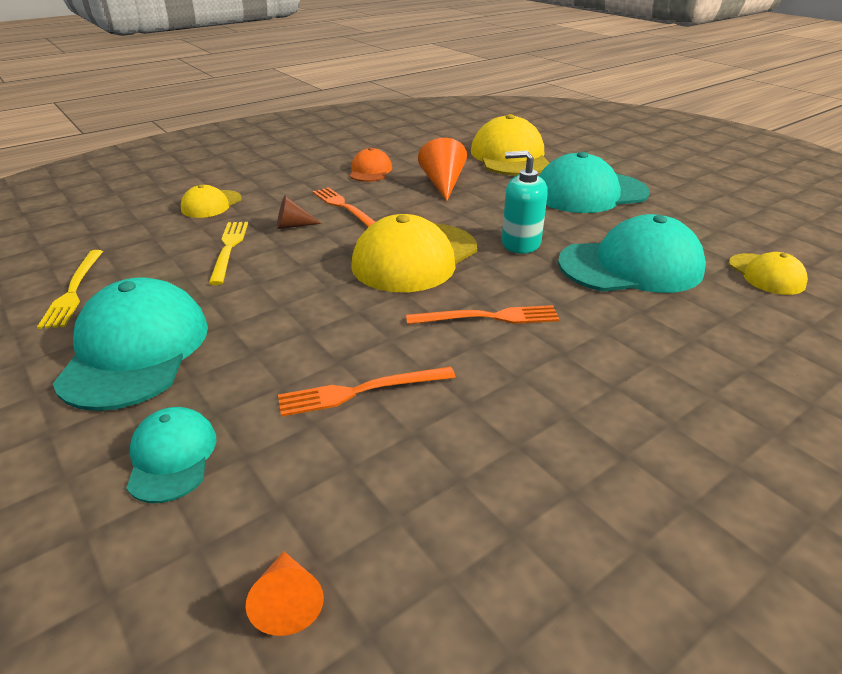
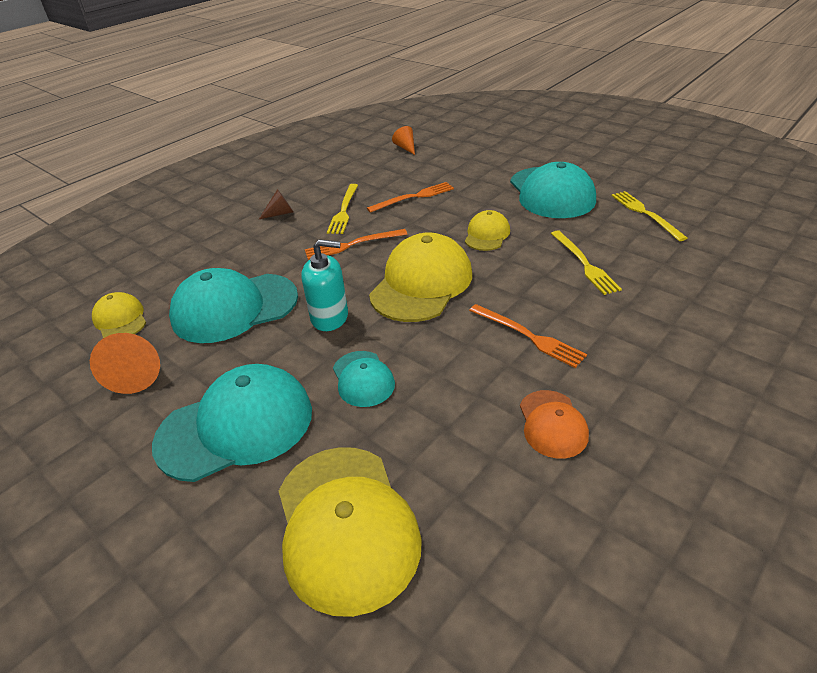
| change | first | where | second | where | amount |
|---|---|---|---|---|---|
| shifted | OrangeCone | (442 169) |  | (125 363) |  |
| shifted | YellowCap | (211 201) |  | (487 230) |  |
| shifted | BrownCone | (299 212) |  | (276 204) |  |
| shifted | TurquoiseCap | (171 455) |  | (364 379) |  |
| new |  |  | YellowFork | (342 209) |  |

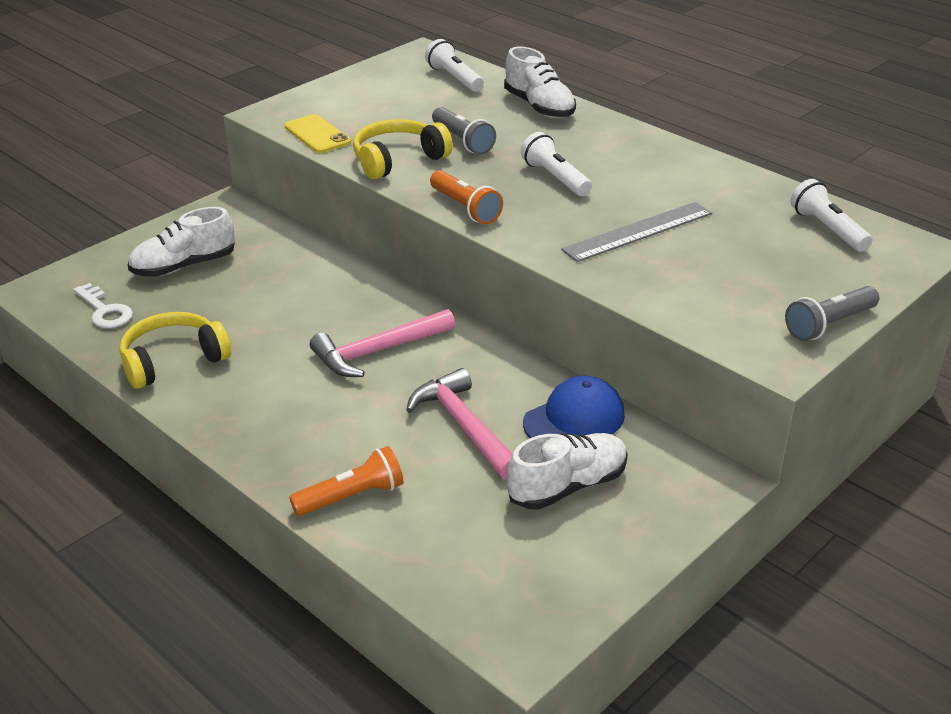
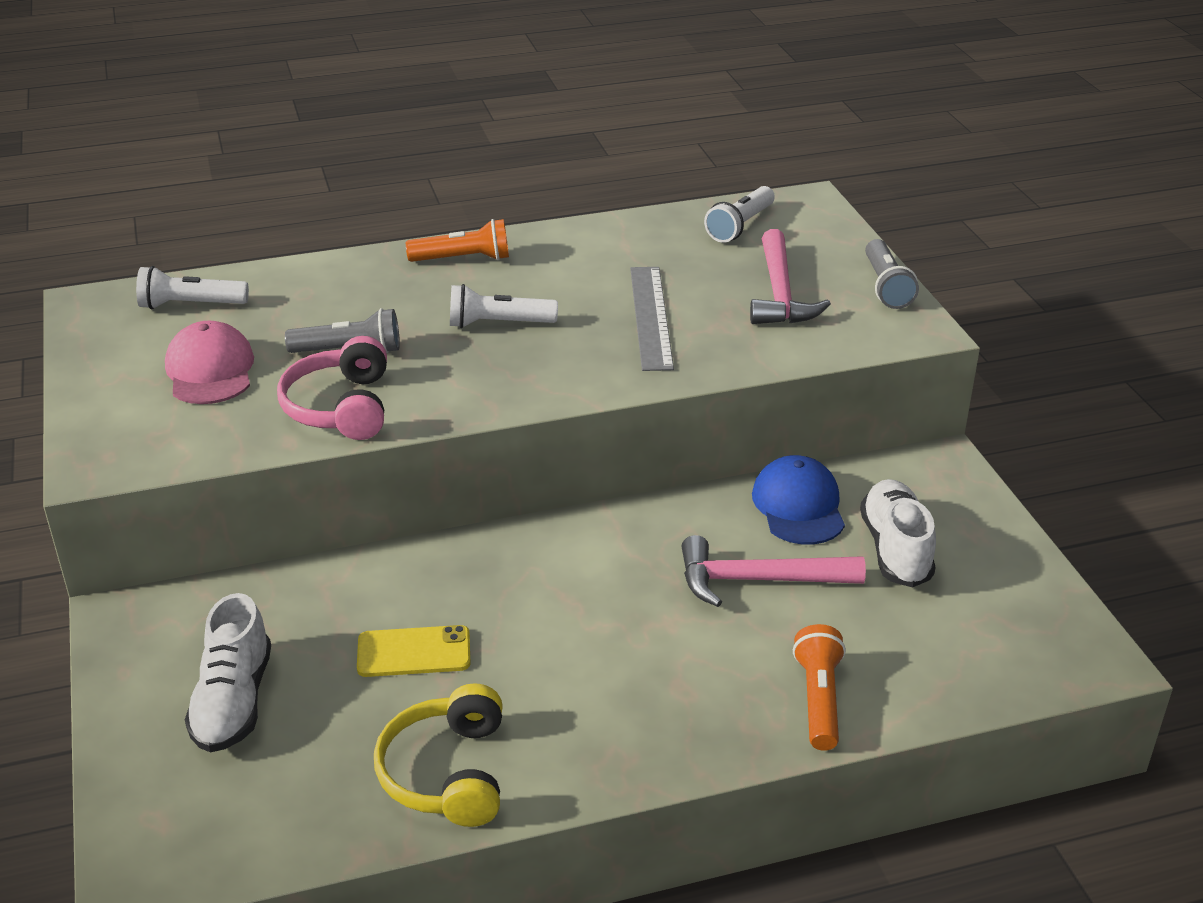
| change | first | where | second | where | amount |
|---|---|---|---|---|---|
| gone | WhiteShoe | (540 82) |  |  |  |
| shifted | YellowPhone | (318 133) |  | (414 651) |  |
| repainted | YellowHeadphones | (403 149) | PinkHeadphones | (332 388) |  |
| shifted | OrangeFlashlight | (466 197) |  | (457 240) |  |
| rotated | WhiteFlashlight | (831 215) |  | (739 214) | 60 degrees counterclockwise |
| gone | WhiteKey | (103 305) |  |  |  |
| shifted | PinkHammer | (382 343) |  | (790 276) |  |
| new |  |  | PinkCap | (209 362) |  |

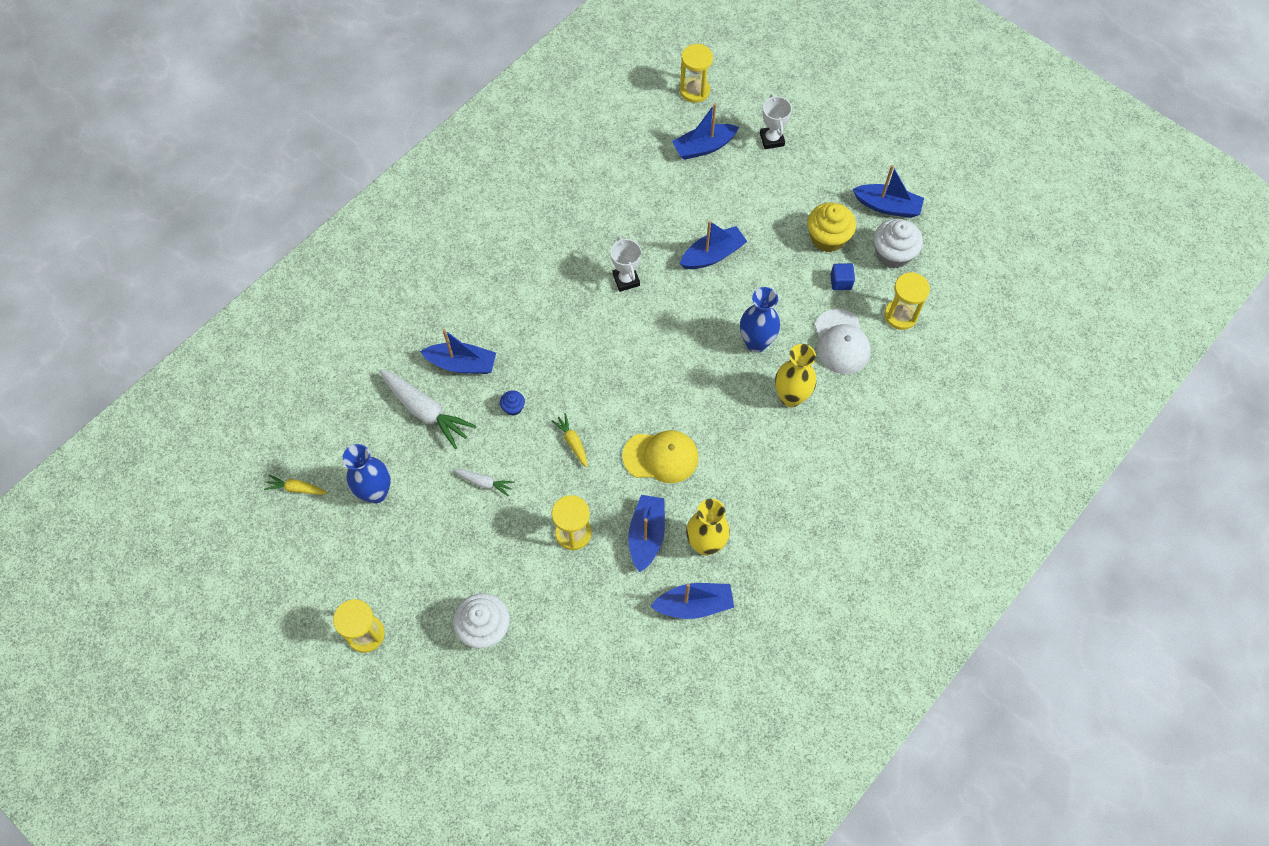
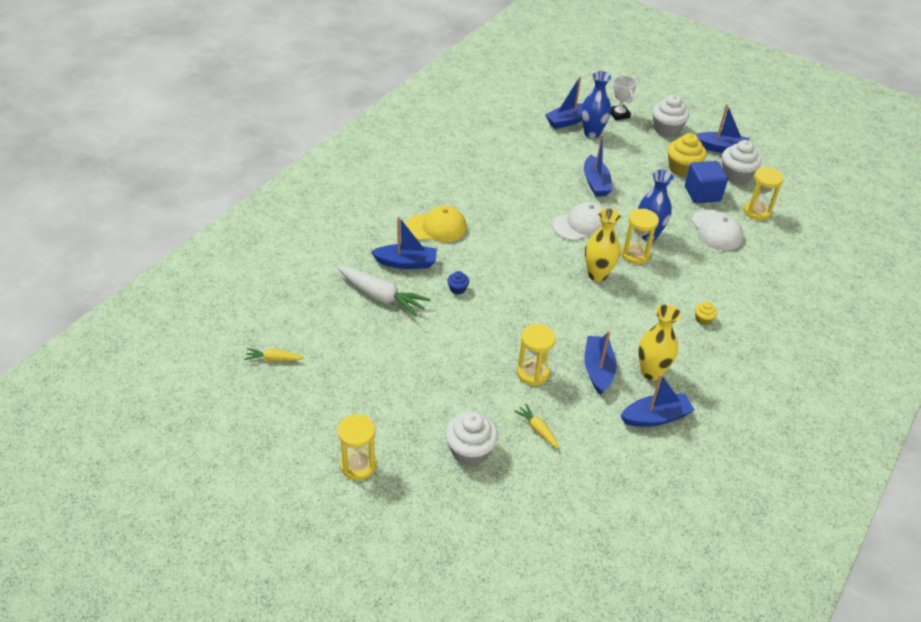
| change | first | where | second | where | amount |
|---|---|---|---|---|---|
| shifted | YellowHourglass | (696 73) |  | (640 236) |  |
| rotated | BlueBoat | (713 245) |  | (598 166) | 120 degrees clockwise |
| gone | WhiteTrophy | (626 264) |  |  |  |
| scaled | BlueCube | (842 276) |  | (706 182) | x1.84 |
| shifted | YellowVase | (795 375) |  | (603 245) |  |
| shifted | YellowCarrot | (569 440) |  | (536 426) |  |
| shifted | YellowCap | (660 456) |  | (436 224) |  |
| shifted | BlueVase | (367 473) |  | (596 104) |  |
| gone | WhiteCarrot | (483 483) |  |  |  |
| new |  |  | WhiteCupcake | (670 116) |  |
| new |  |  | WhiteCap | (579 221) |  |
| new |  |  | YellowCupcake | (706 313) |  |

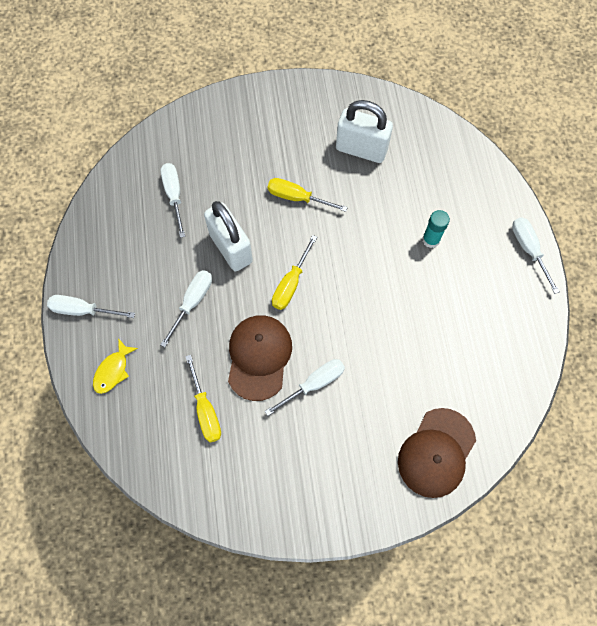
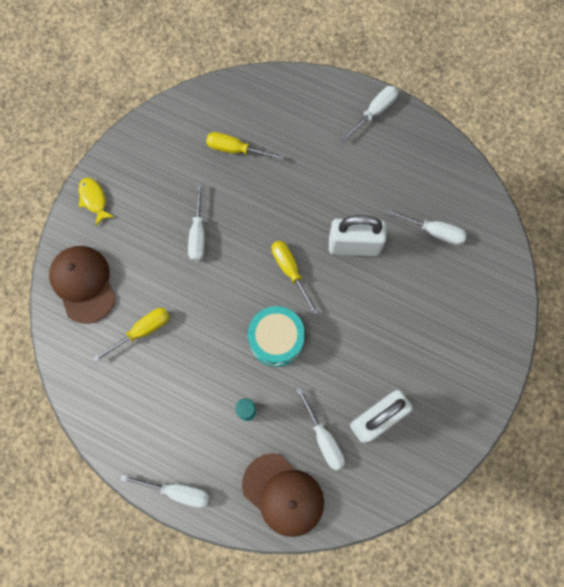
| change | first | where | second | where | amount |
|---|---|---|---|---|---|
| shifted | YellowScrewdriver | (308 195) |  | (131 335) |  |
| shifted | WhiteScrewdriver | (186 308) |  | (320 428) |  |
| shifted | BrownCap | (260 358) |  | (283 495) |  |
| shifted | YellowFish | (115 366) |  | (97 202) |  |
| new |  |  | TurquoiseDrum | (276 336) |  |

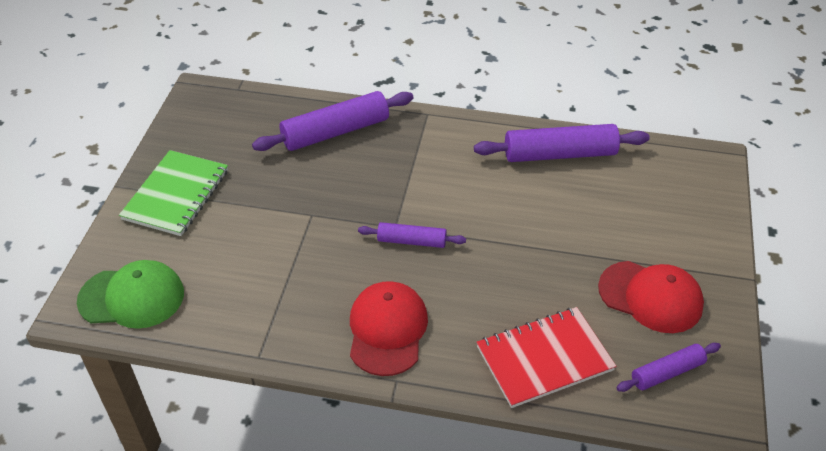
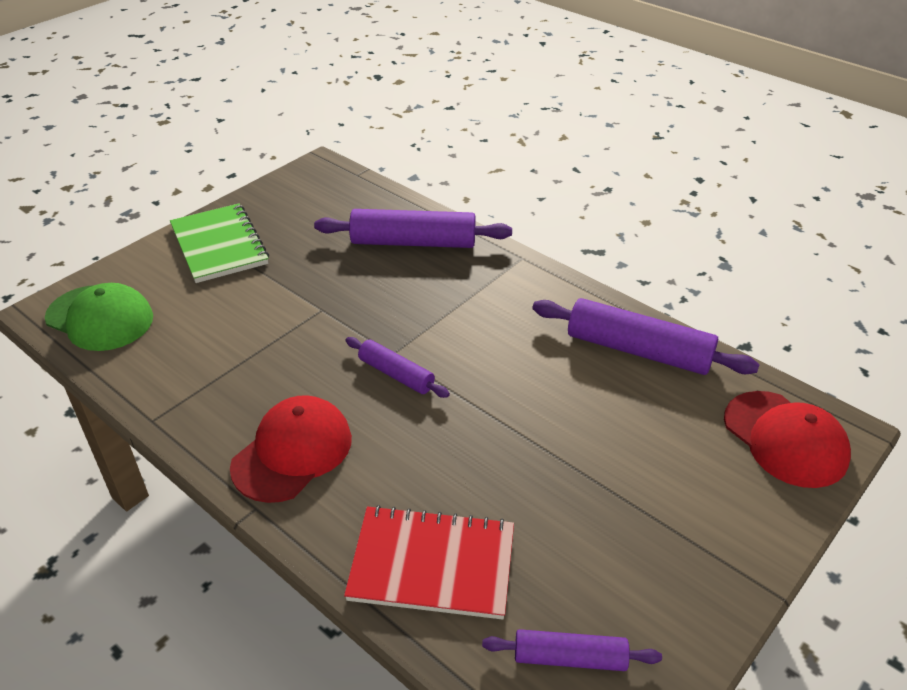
| change | first | where | second | where | amount |
|---|---|---|---|---|---|
| rotated | GreenNotebook | (173 193) |  | (219 243) | 75 degrees counterclockwise |
| shifted | RedCap | (651 297) |  | (787 439) |  |

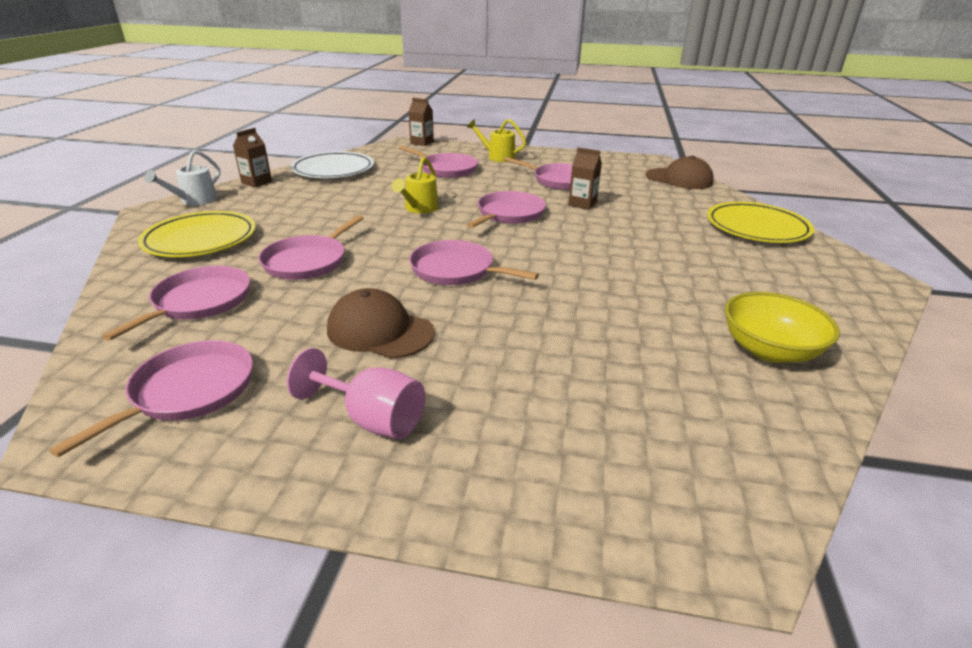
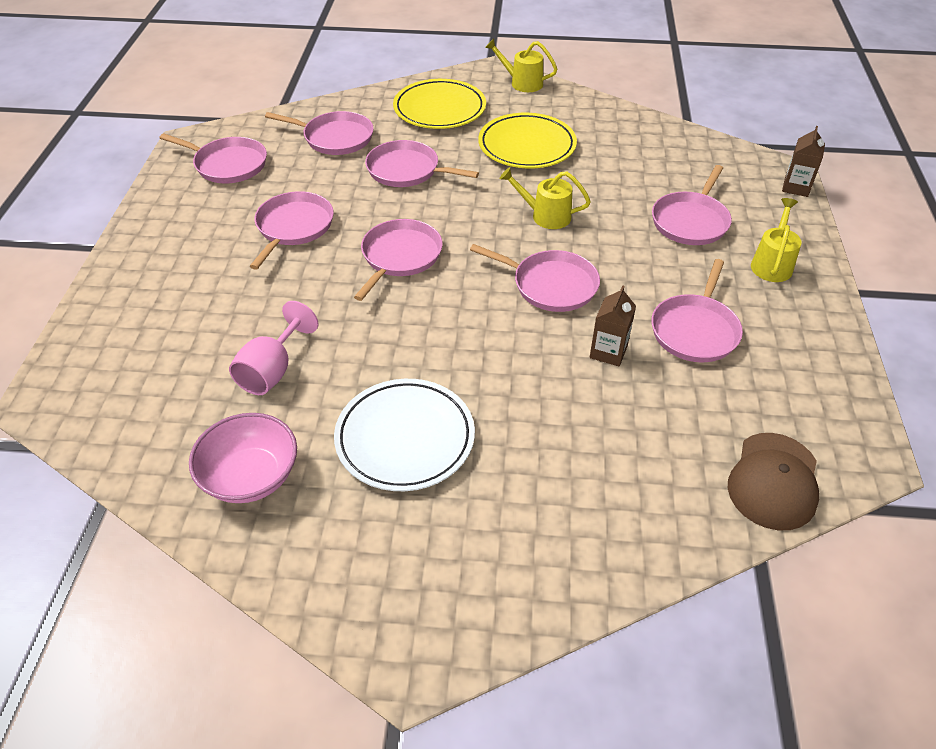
| change | first | where | second | where | amount |
|---|---|---|---|---|---|
| gone | BrownCarton | (252 157) |  |  |  |
| repainted | WhiteWateringCan | (182 178) | YellowWateringCan | (521 65) |  |
| shifted | WhitePlate | (332 164) |  | (404 435) |  |
| shifted | YellowPlate | (760 222) |  | (527 141) |  |
| swapped | BrownCap | (381 323) | PinkPan | (292 230) |  |
| repainted | YellowBowl | (782 327) | PinkBowl | (243 458) |  |
| shifted | PinkGoblet | (356 393) |  | (274 348) |  |

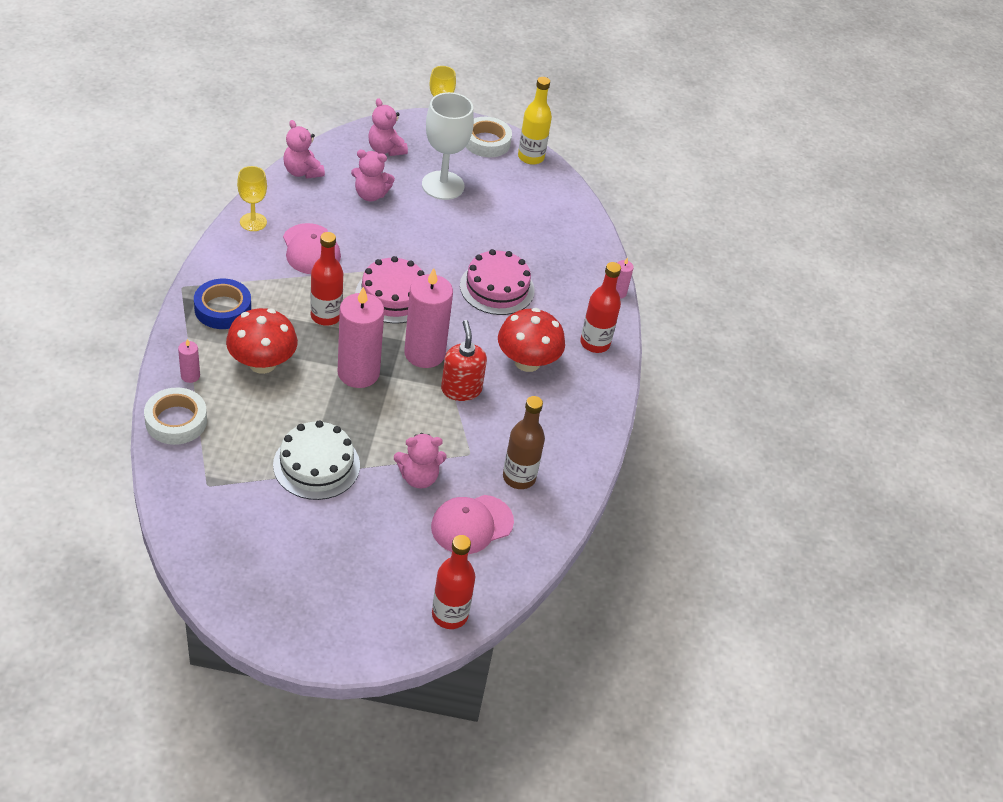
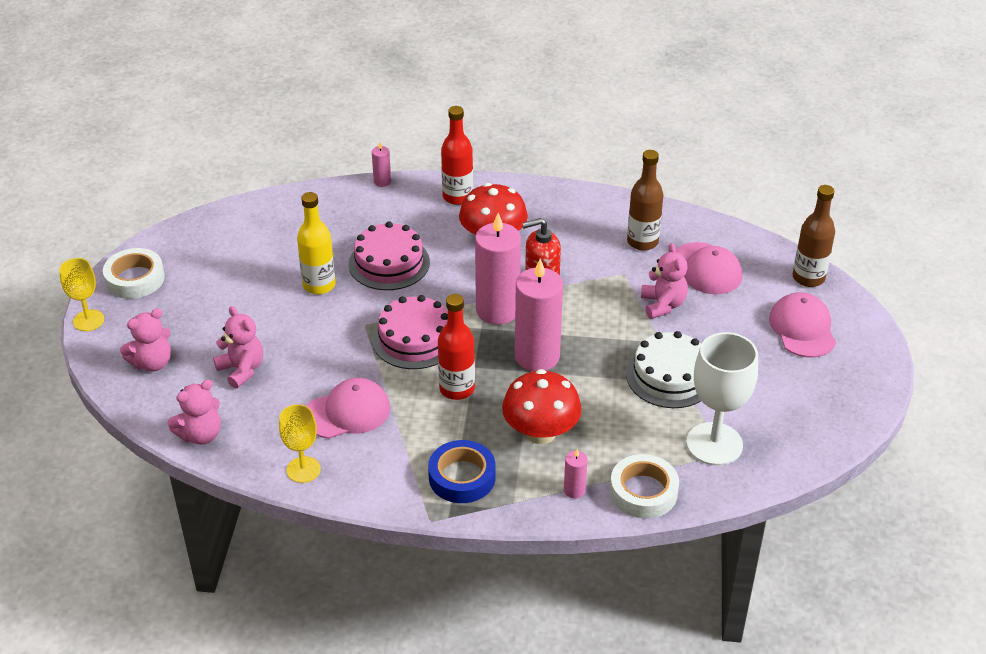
| change | first | where | second | where | amount |
|---|---|---|---|---|---|
| shifted | YellowBottle | (535 121) |  | (316 243) |  |
| shifted | WhiteGoblet | (448 146) |  | (722 399) |  |
| rotated | PinkTeddyBear | (373 175) |  | (238 347) | 45 degrees counterclockwise |
| repainted | RedBottle | (453 582) | BrownBottle | (814 236) |  |
| new |  |  | PinkCap | (802 324) |  |

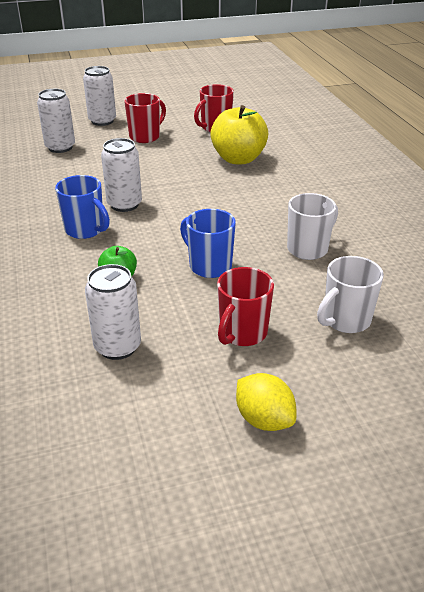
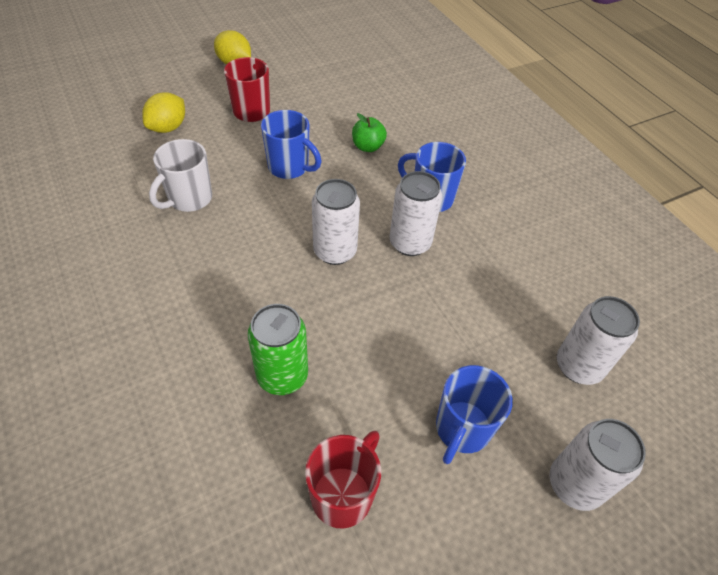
| change | first | where | second | where | amount |
|---|---|---|---|---|---|
| repainted | RedMug | (145 118) | BlueMug | (474 414) |  |
| swapped | YellowApple | (239 134) | GreenCan | (278 349) |  |
| swapped | WhiteMug | (350 294) | YellowLemon | (163 112) |  |
| shifted | WhiteCan | (113 312) |  | (336 222) |  |

